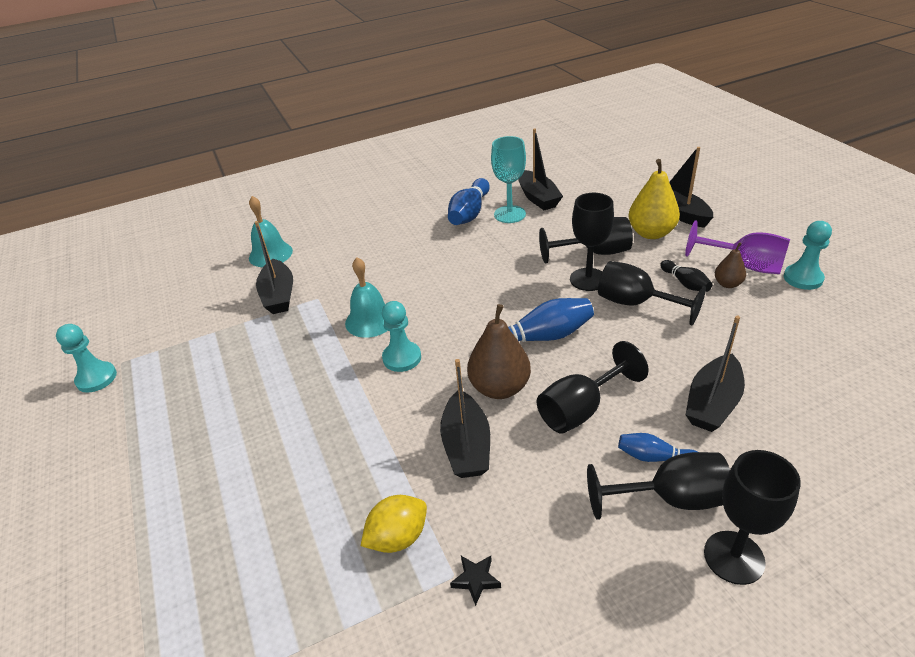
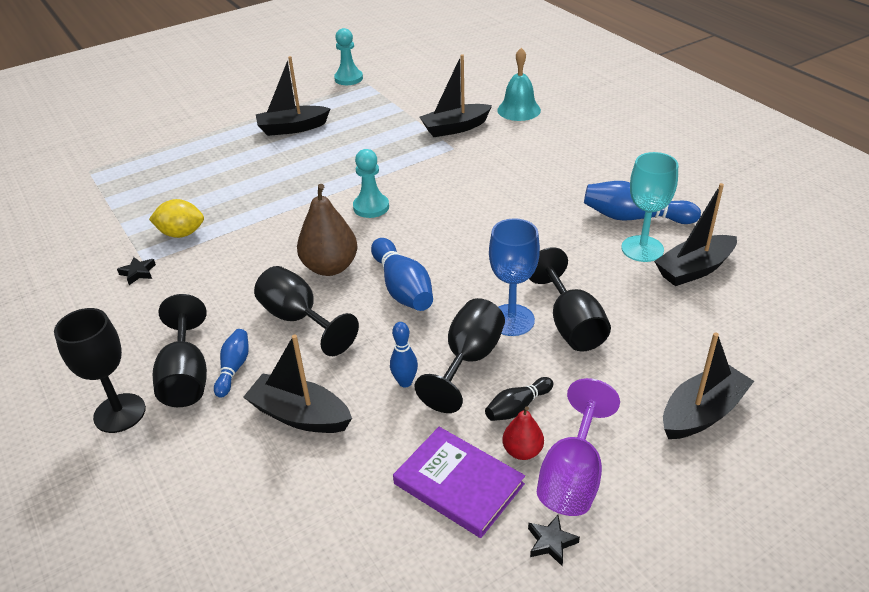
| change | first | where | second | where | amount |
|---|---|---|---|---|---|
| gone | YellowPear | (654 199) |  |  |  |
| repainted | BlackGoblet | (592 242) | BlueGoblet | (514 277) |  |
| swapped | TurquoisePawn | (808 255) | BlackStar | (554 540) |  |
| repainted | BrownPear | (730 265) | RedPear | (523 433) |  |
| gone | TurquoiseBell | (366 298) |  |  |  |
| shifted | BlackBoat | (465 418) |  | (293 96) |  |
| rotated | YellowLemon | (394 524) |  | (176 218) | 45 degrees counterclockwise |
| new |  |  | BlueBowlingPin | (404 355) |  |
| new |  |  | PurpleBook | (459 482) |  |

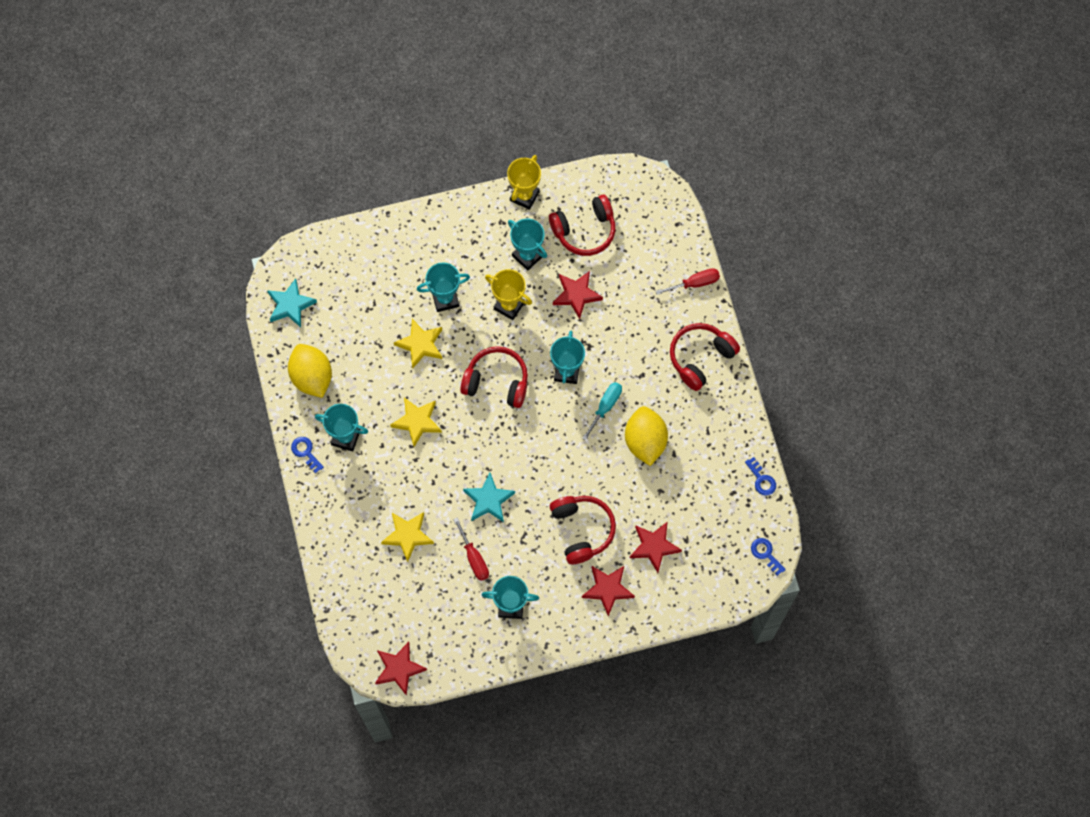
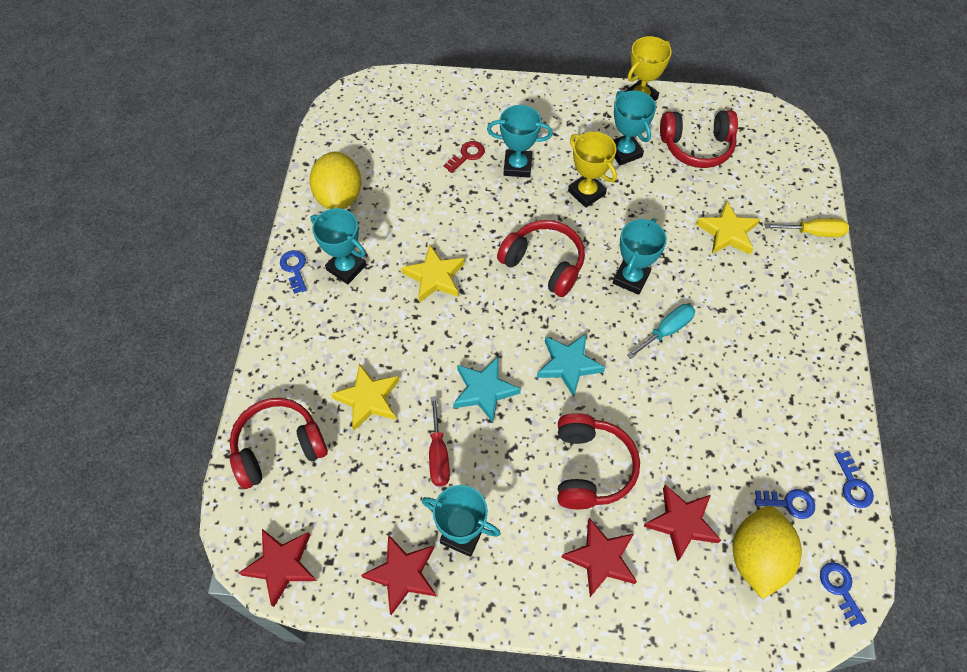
| change | first | where | second | where | amount |
|---|---|---|---|---|---|
| repainted | RedScrewdriver | (688 281) | YellowScrewdriver | (807 227) |  |
| shifted | RedStar | (578 295) |  | (398 574) |  |
| shifted | TurquoiseStar | (292 302) |  | (571 365) |  |
| shifted | YellowStar | (418 344) |  | (728 228) |  |
| shifted | RedHeadphones | (705 357) |  | (279 443) |  |
| shifted | YellowLemon | (646 436) |  | (767 552) |  |
| new |  |  | RedKey | (464 157) |  |
| new |  |  | BlueKey | (785 504) |  |

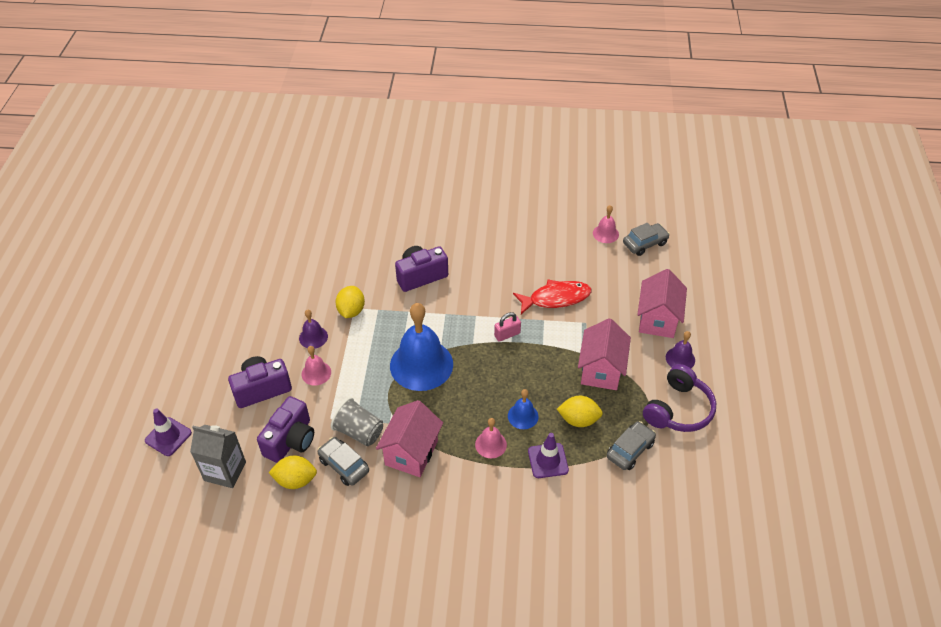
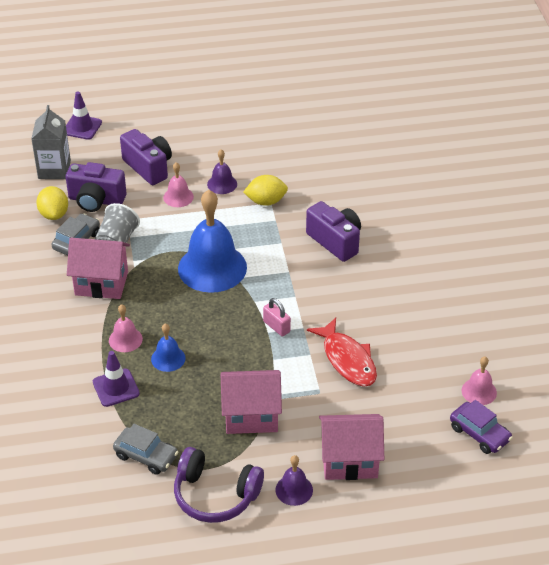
| change | first | where | second | where | amount |
|---|---|---|---|---|---|
| repainted | GreyCar | (646 239) | PurpleCar | (481 427) |  |
| gone | YellowLemon | (580 411) |  |  |  |

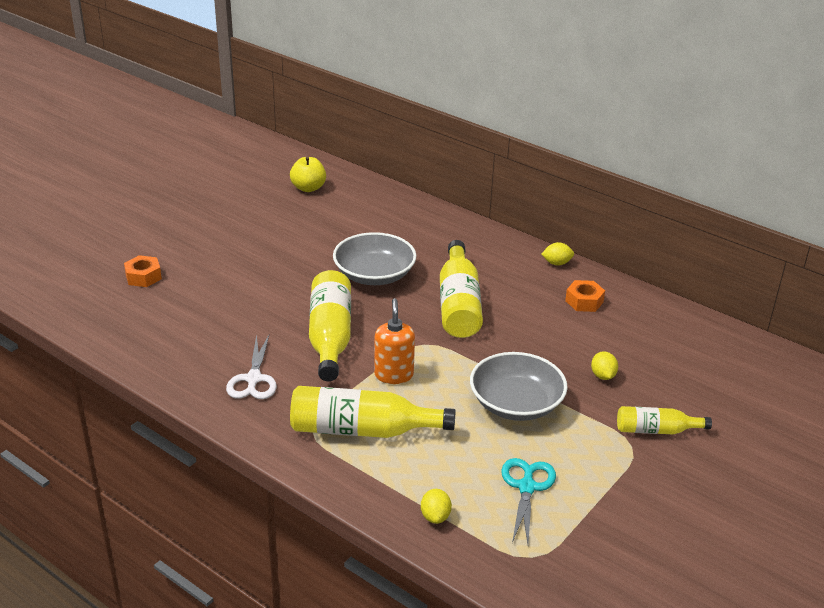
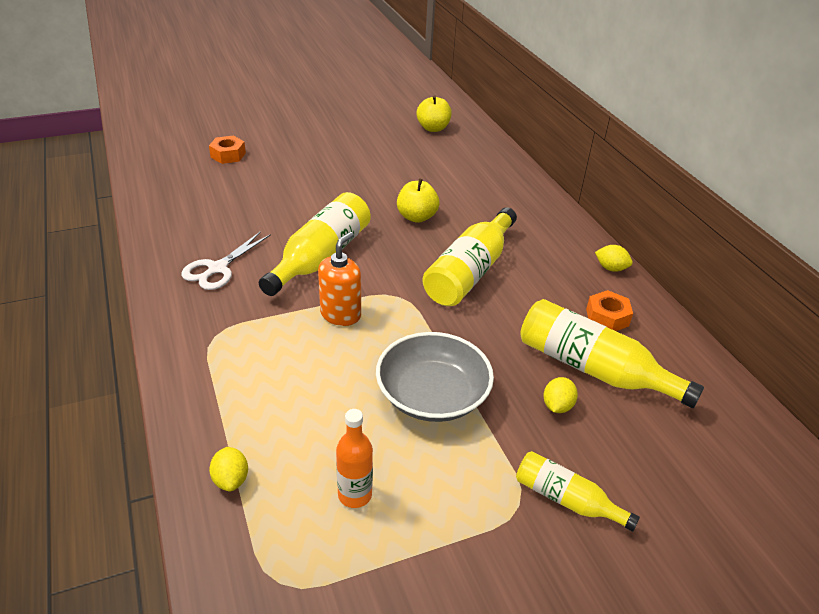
| change | first | where | second | where | amount |
|---|---|---|---|---|---|
| swapped | GreyBowl | (375 258) | YellowApple | (418 200) |  |
| shifted | YellowBottle | (373 412) |  | (612 353) |  |
| swapped | TurquoiseScissors | (528 501) | OrangeBottle | (354 458) |  |
| rotated | YellowLemon | (436 506) |  | (228 469) | 45 degrees counterclockwise |

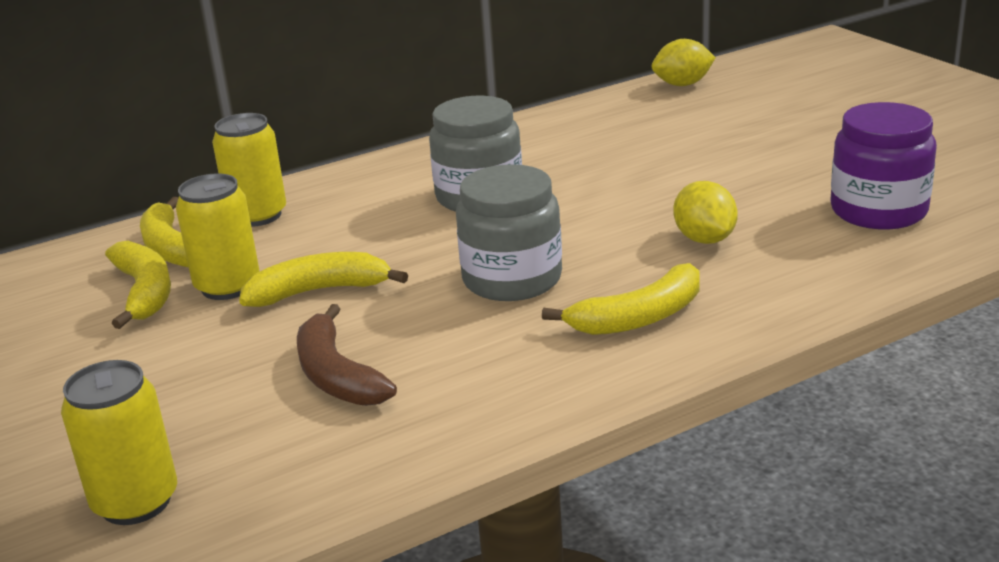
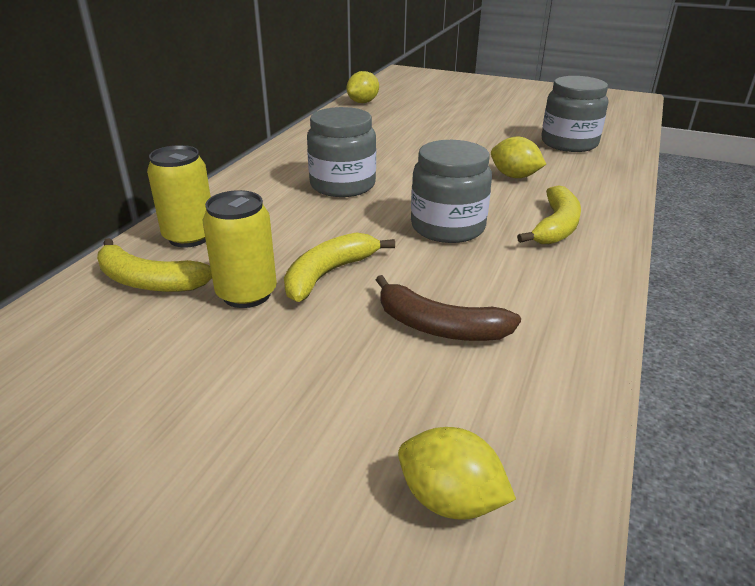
| change | first | where | second | where | amount |
|---|---|---|---|---|---|
| repainted | PurpleJar | (883 165) | GreyJar | (575 114) |  |
| gone | YellowBanana | (138 285) |  |  |  |
| swapped | YellowCan | (119 442) | YellowLemon | (457 473) |  |

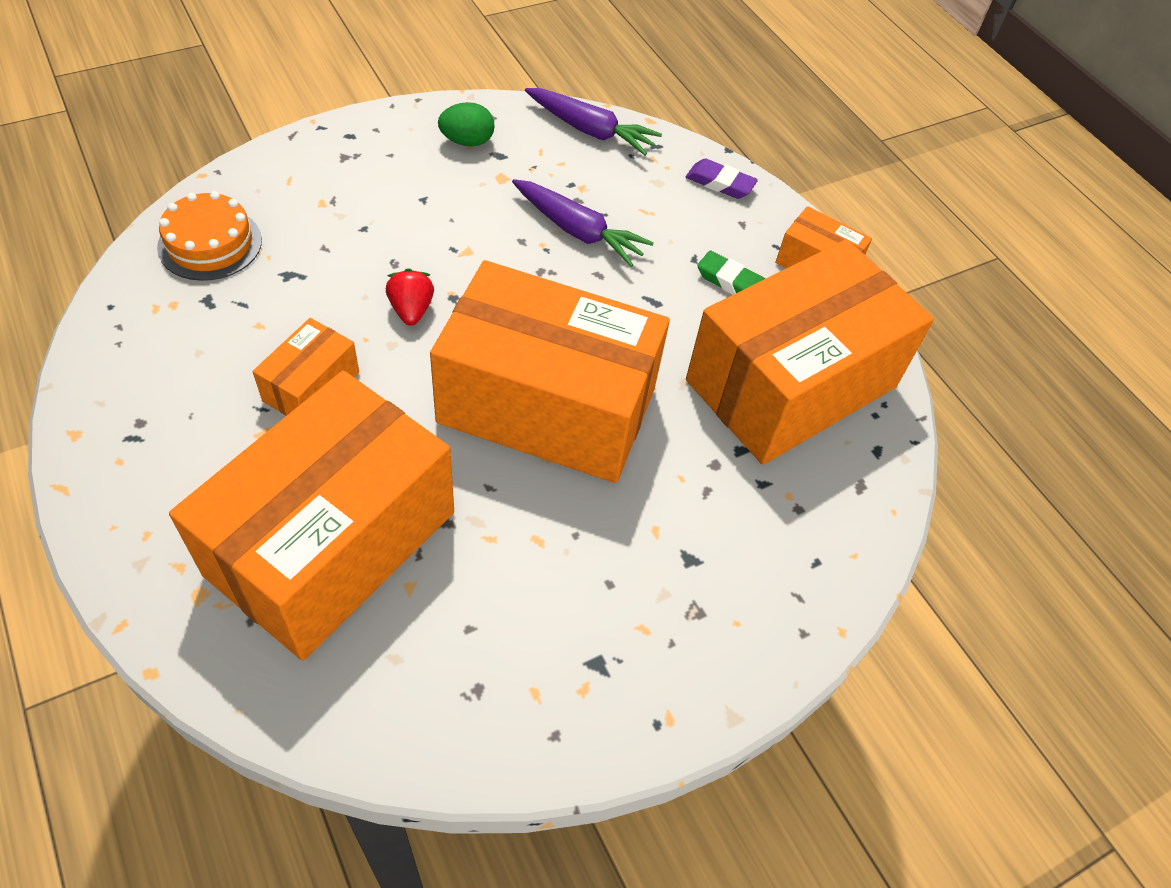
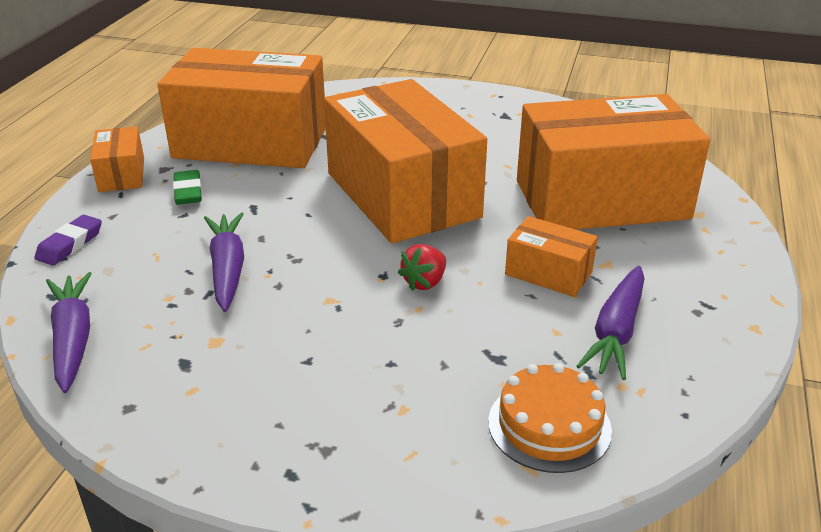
| change | first | where | second | where | amount |
|---|---|---|---|---|---|
| gone | GreenEgg | (466 124) |  |  |  |
| rotated | PurpleEraser | (722 179) |  | (68 240) | 45 degrees clockwise |
| rotated | OrangeBox | (306 367) |  | (551 256) | 45 degrees clockwise |
| new |  |  | PurpleCarrot | (610 323) |  |

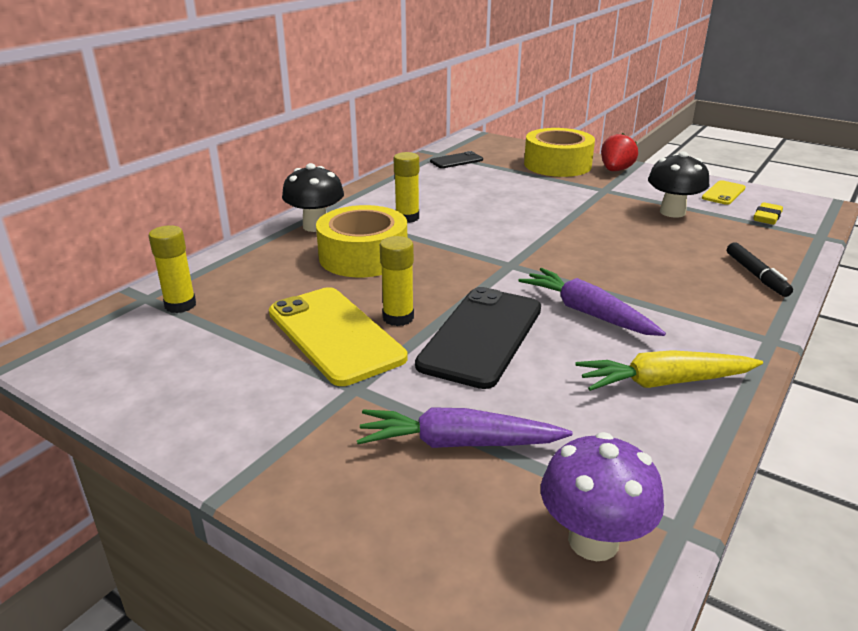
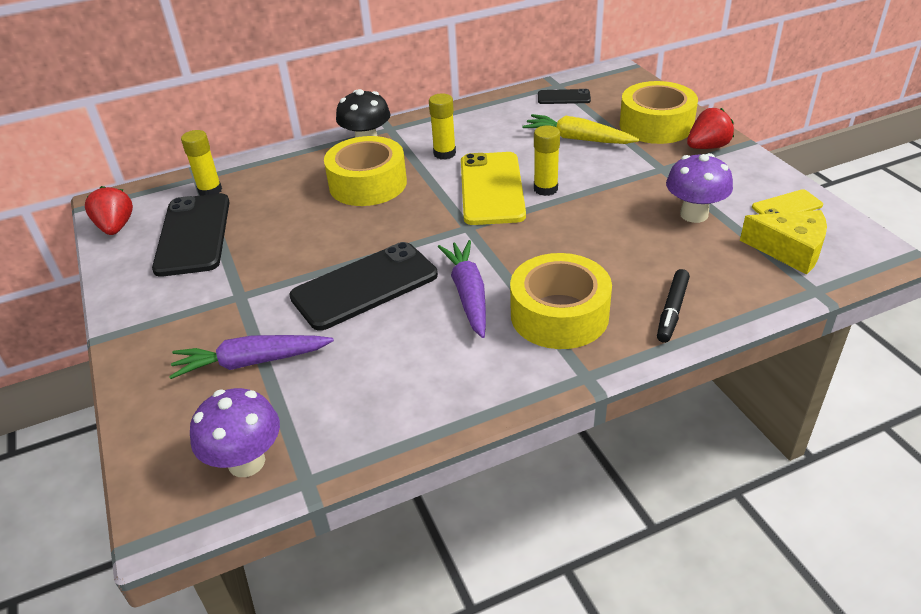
| change | first | where | second | where | amount |
|---|---|---|---|---|---|
| repainted | BlackMushroom | (678 184) | PurpleMushroom | (699 188) |  |
| swapped | YellowEraser | (768 213) | YellowCheese | (783 242) |  |
| shifted | YellowGlueStick | (397 281) |  | (547 160) |  |
| shifted | YellowPhone | (338 336) |  | (493 188) |  |
| shifted | YellowCarrot | (669 370) |  | (580 129) |  |
| rotated | PurpleCarrot | (465 427) |  | (251 357) | 45 degrees counterclockwise |
| new |  |  | RedStrawberry | (109 210) |  |
| new |  |  | BlackPhone | (191 235) |  |
| new |  |  | YellowTape | (561 301) |  |

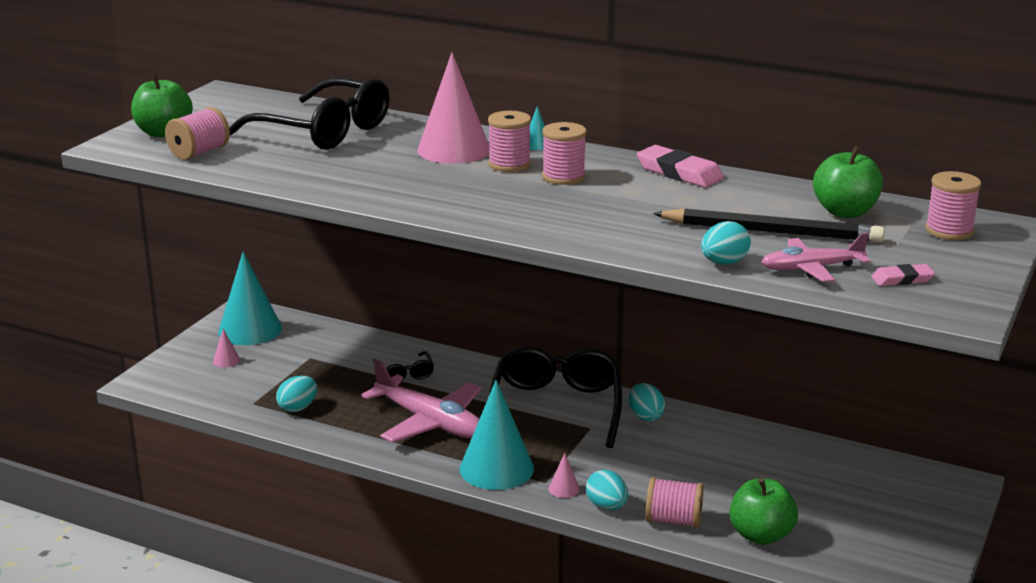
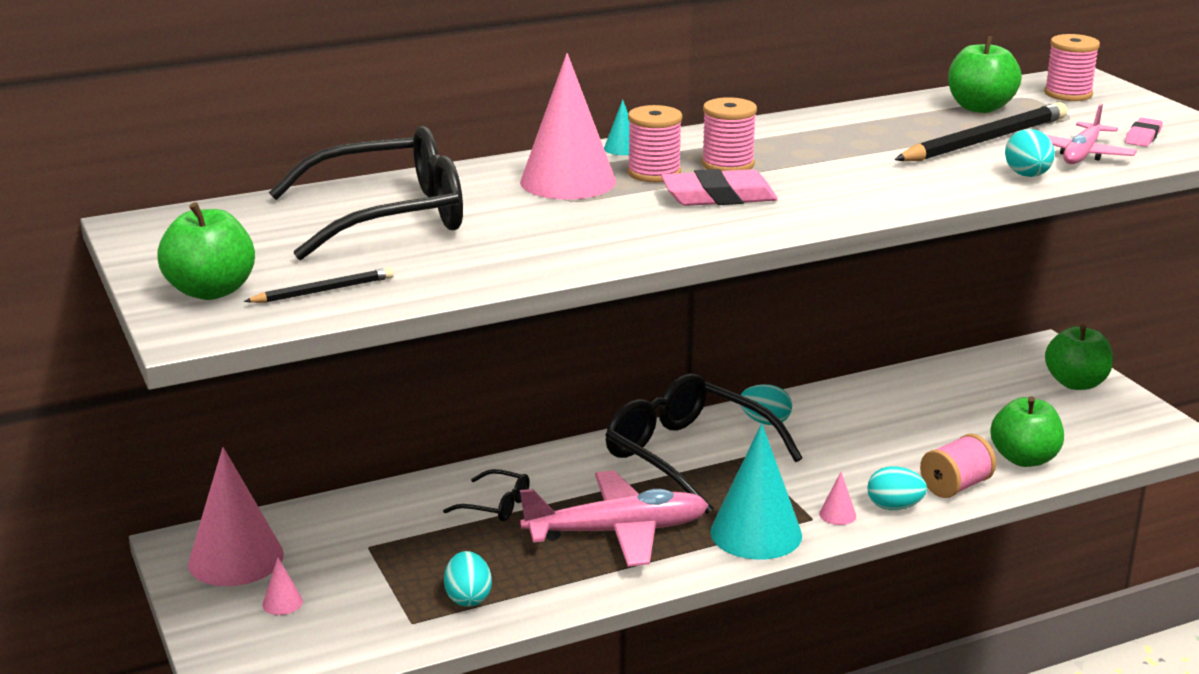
| change | first | where | second | where | amount |
|---|---|---|---|---|---|
| swapped | PinkSpool | (197 133) | BlackPencil | (319 285) |  |
| shifted | PinkEraser | (680 166) |  | (719 187) |  |
| repainted | TurquoiseCone | (250 298) | PinkCone | (236 516) |  |
| new |  |  | GreenApple | (1079 357) |  |

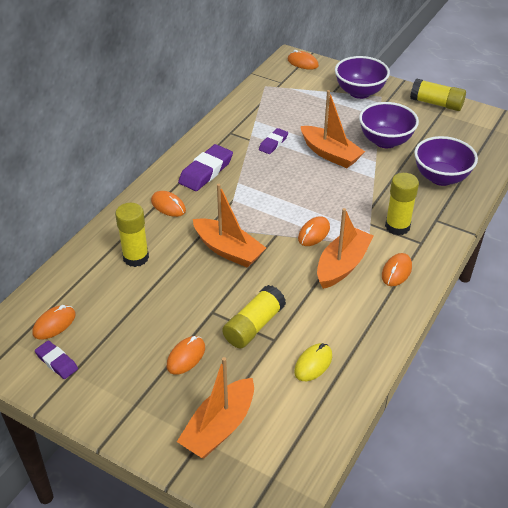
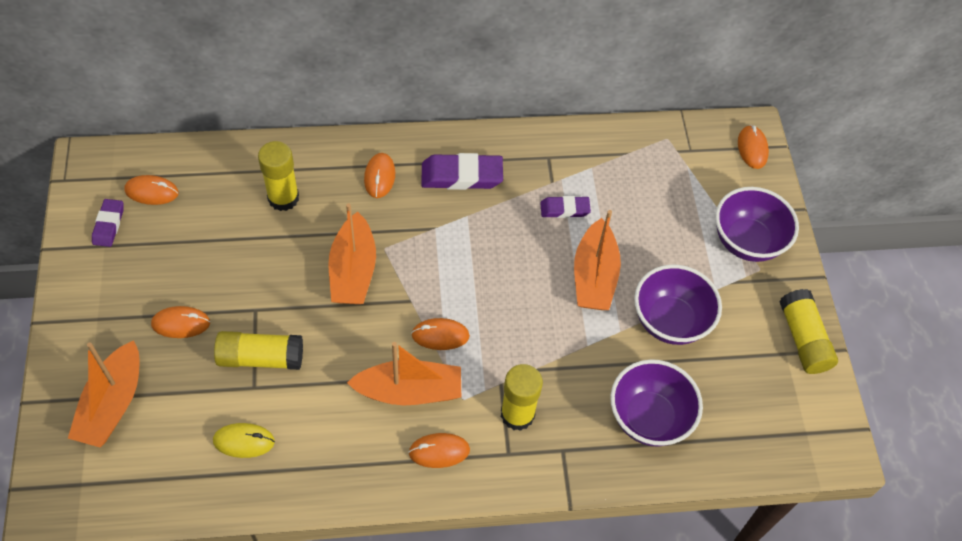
| change | first | where | second | where | amount |
|---|---|---|---|---|---|
| rotated | OrangeBoat | (215 407) |  | (103 393) | 75 degrees counterclockwise |

